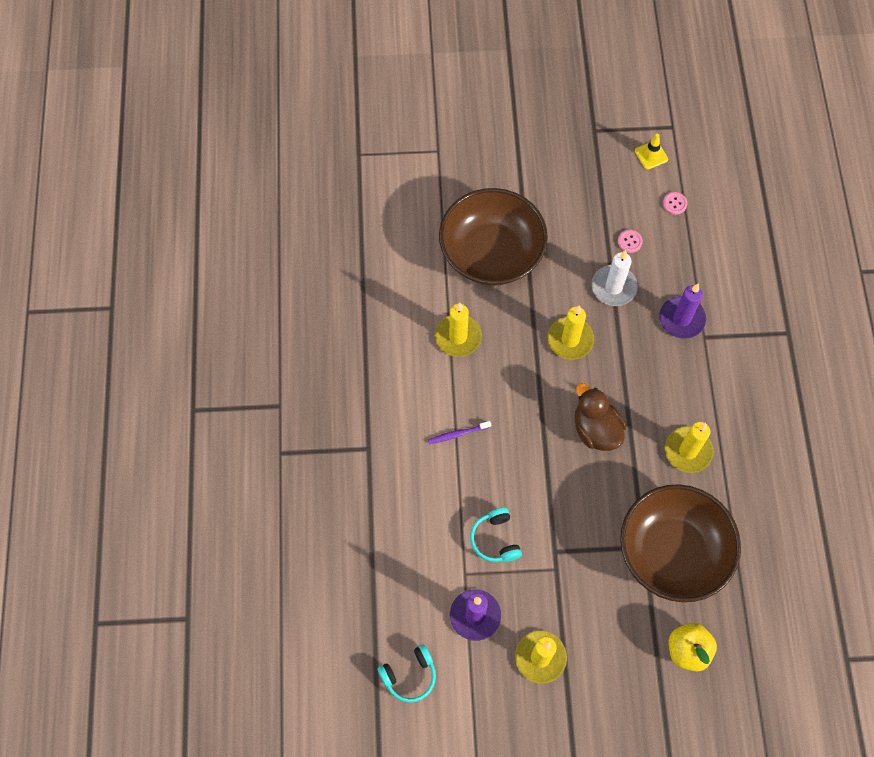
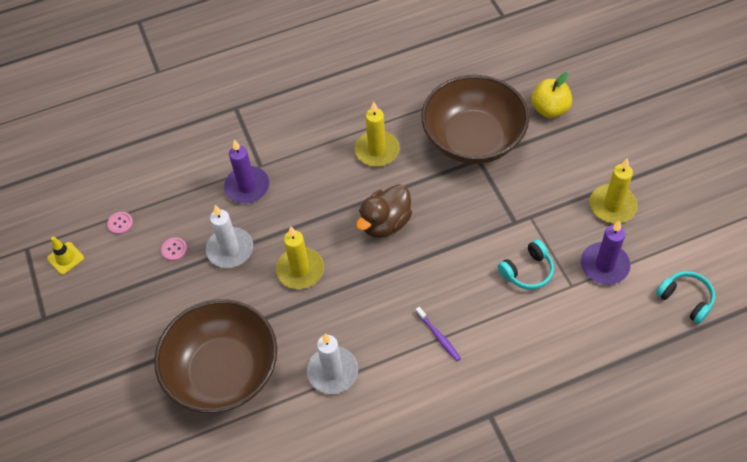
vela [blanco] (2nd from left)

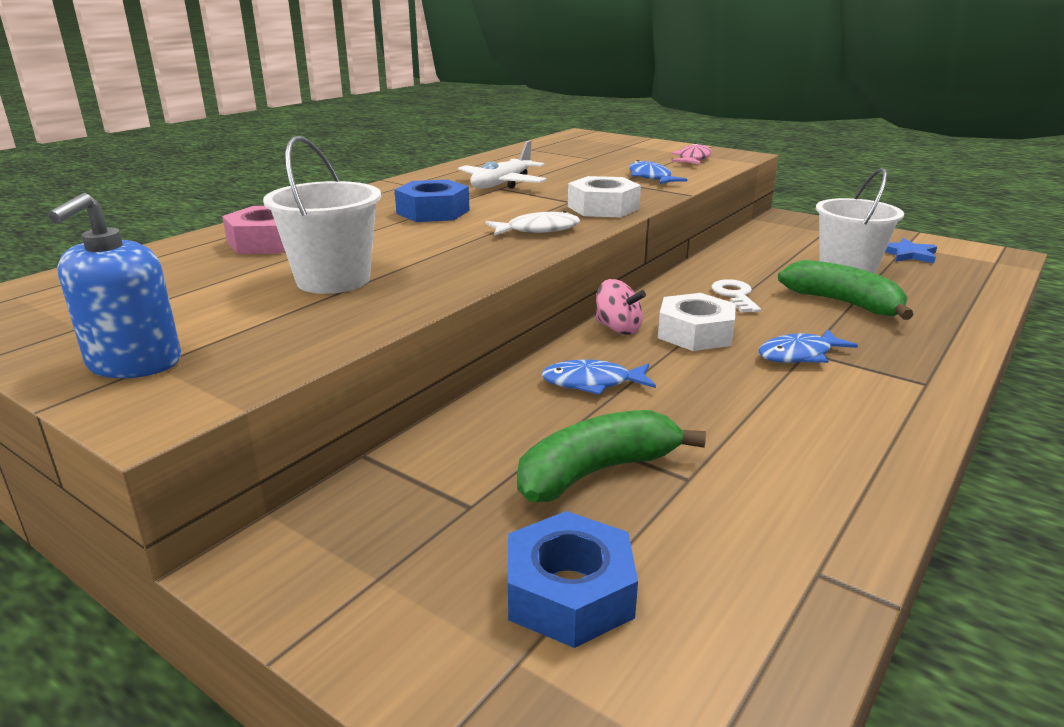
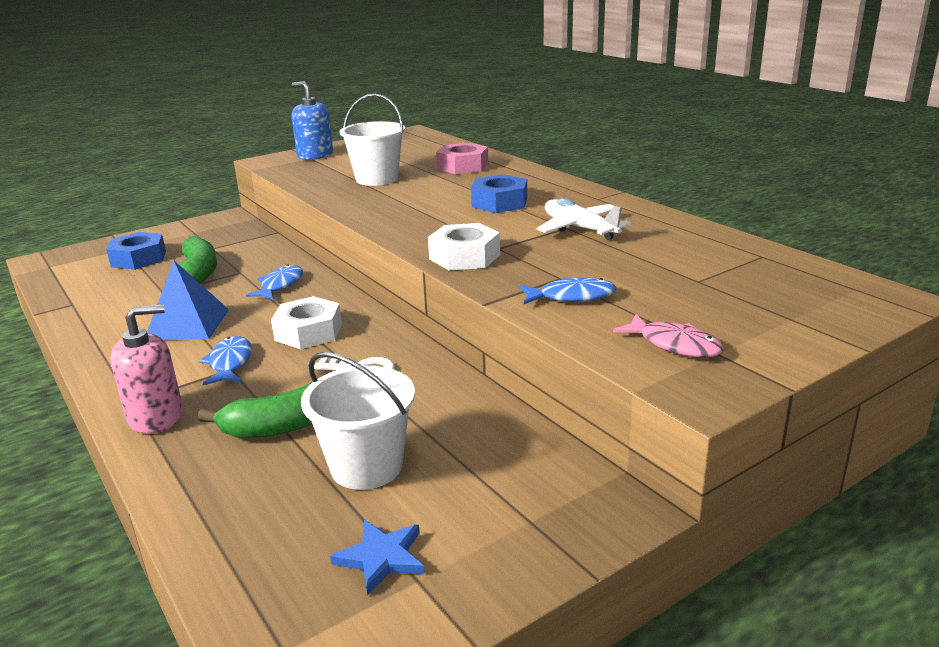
pez [blanco]; peonza [rosa]; pirámide [azul]; dispensador de jabón [rosa]

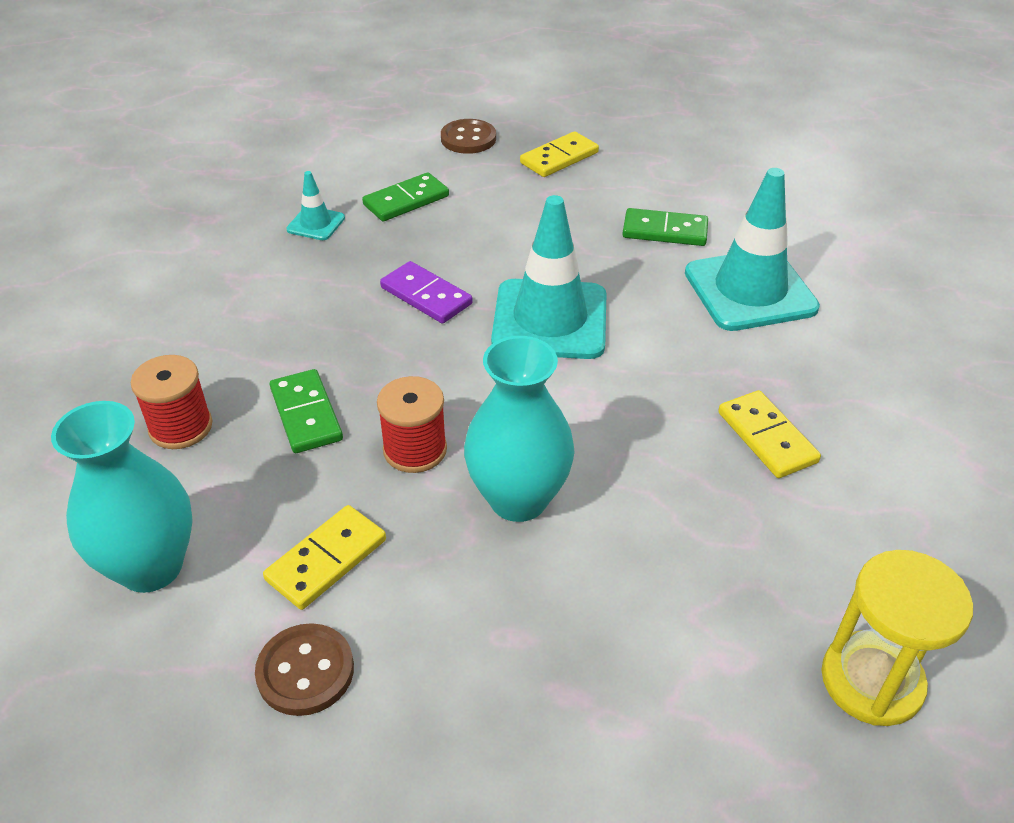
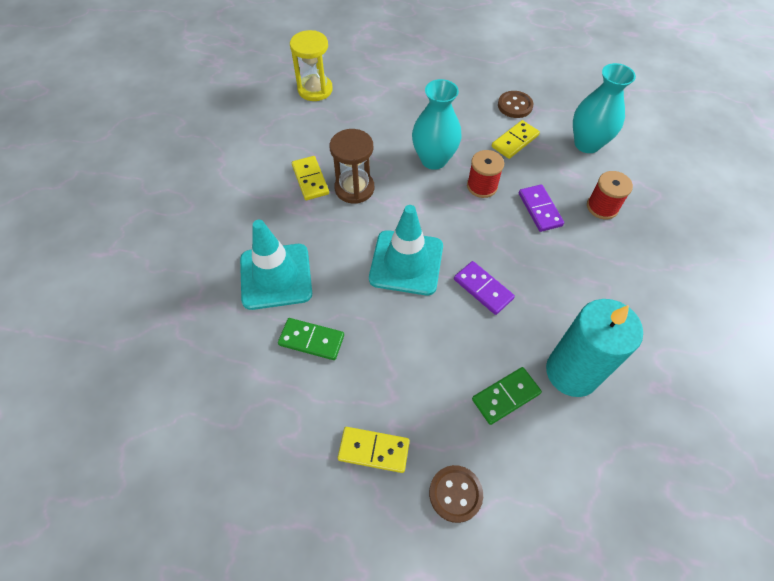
ficha de dominó [amarillo] (2nd from left); vela [turquesa]; ficha de dominó [morado] (2nd from left); reloj de arena [marrón]

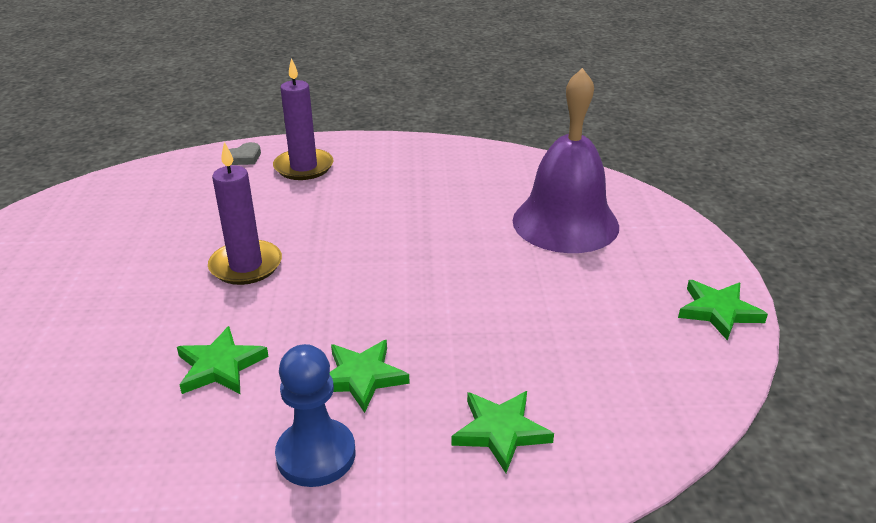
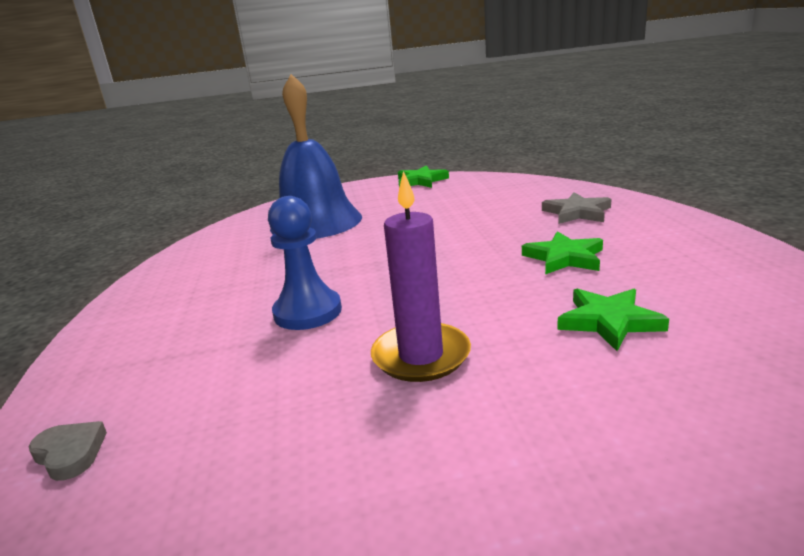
vela [morado] (2nd from left in the first image); campana [azul]; peón [azul]; estrella [gris]

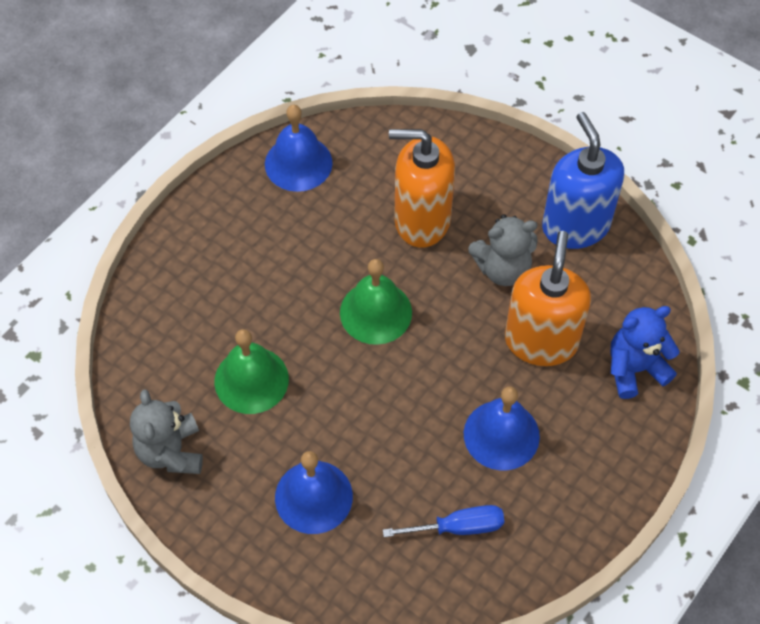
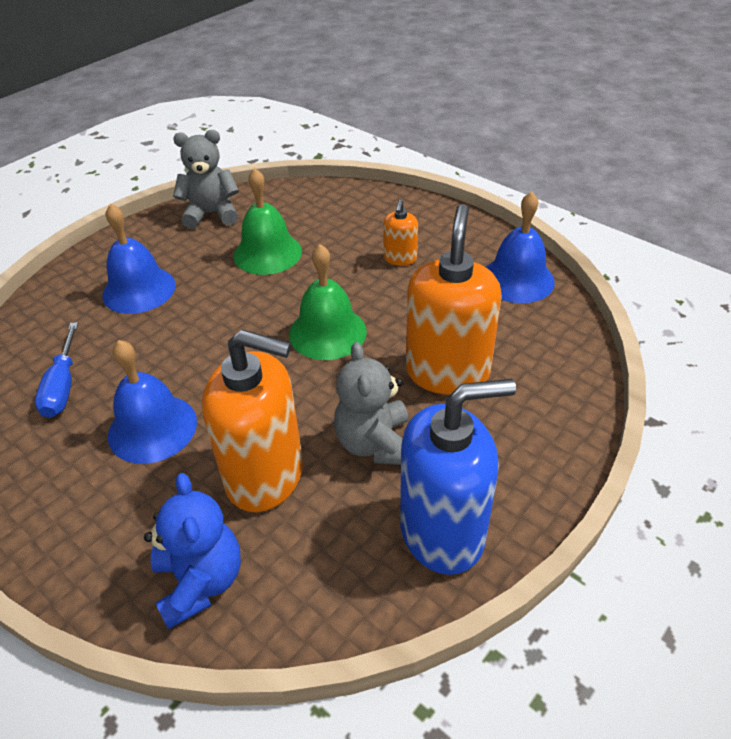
dispensador de jabón [naranja] (2nd from left)

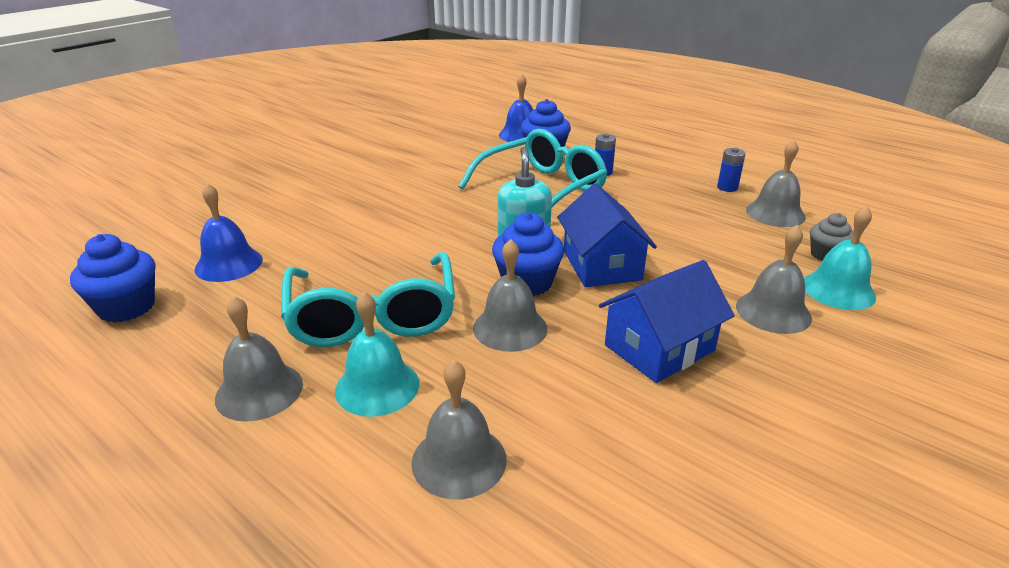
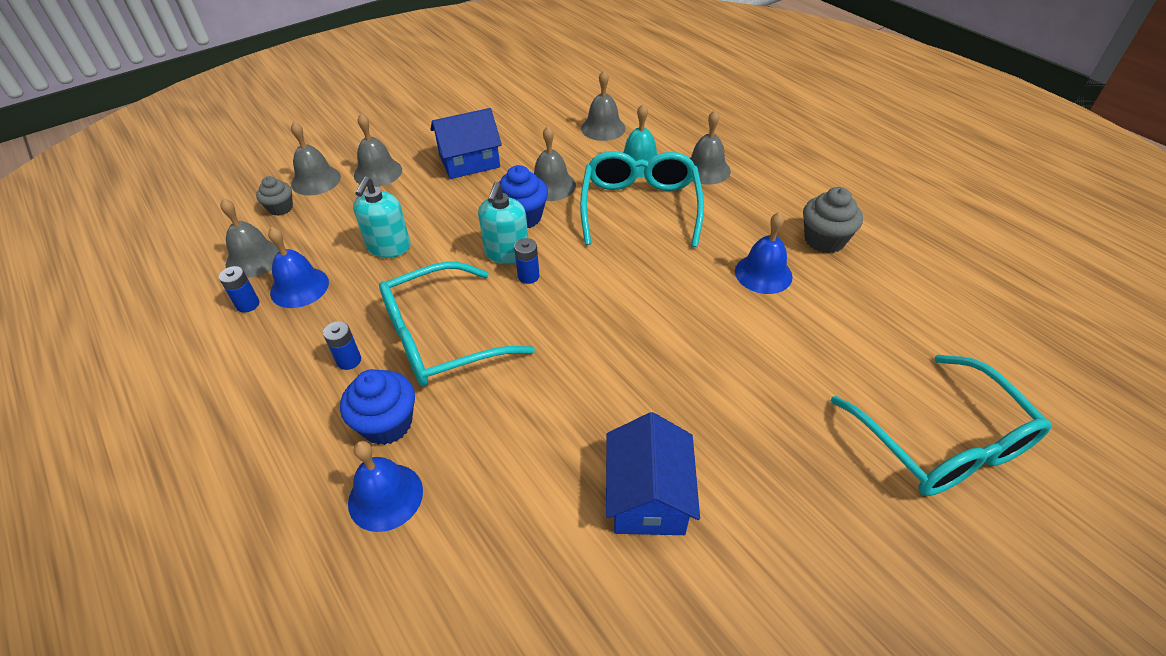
casa [azul] (2nd from left); campana [gris] (2nd from left); magdalena [gris] (2nd from left); dispensador de jabón [turquesa] (1st from left); campana [azul] (1st from left); pila [azul] (3rd from left); gafas [turquesa] (3rd from left)

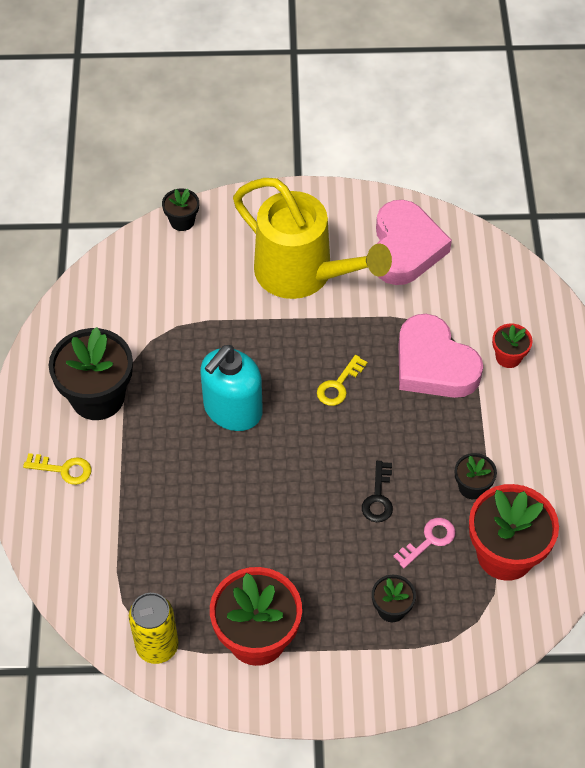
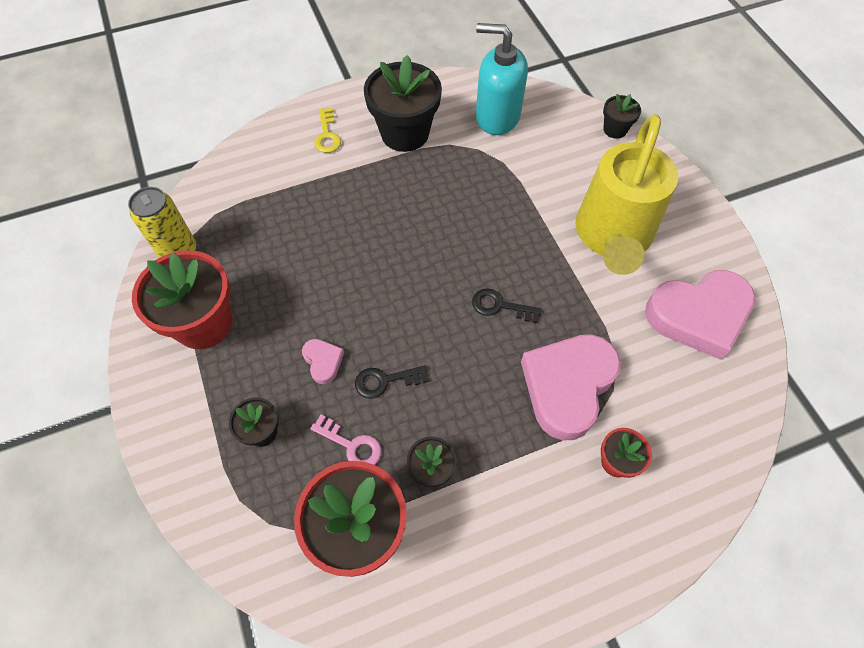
dispensador de jabón [turquesa]; llave [negro] (2nd from left); corazón [rosa] (1st from left)

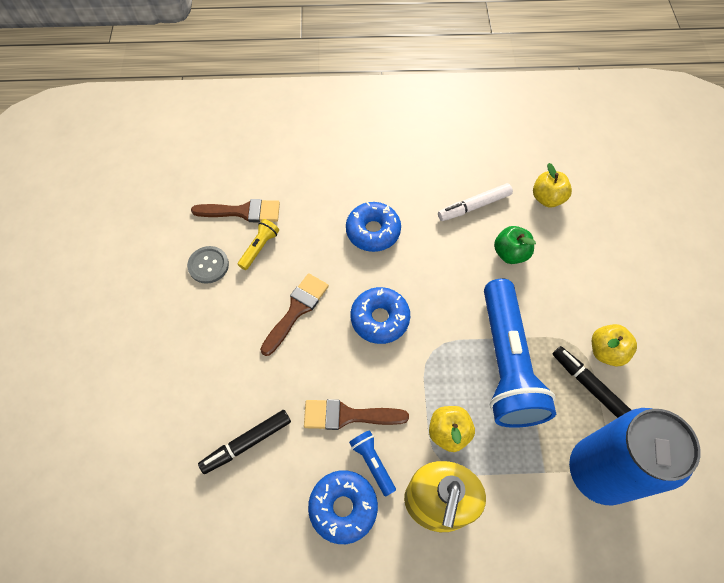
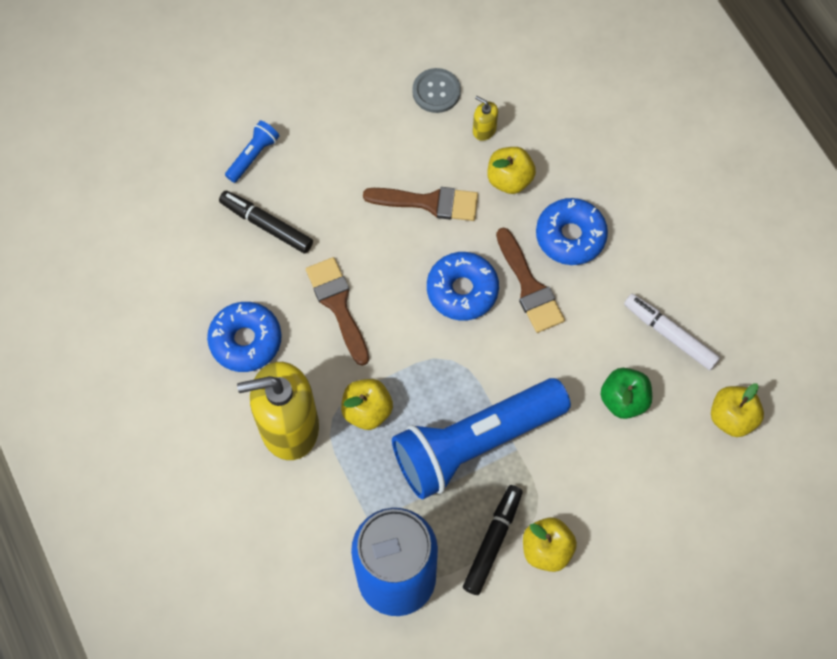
pincel [marrón] (3rd from left); dispensador de jabón [amarillo] (2nd from left); lámpara de mano [azul] (1st from left); manzana [amarillo] (2nd from left)

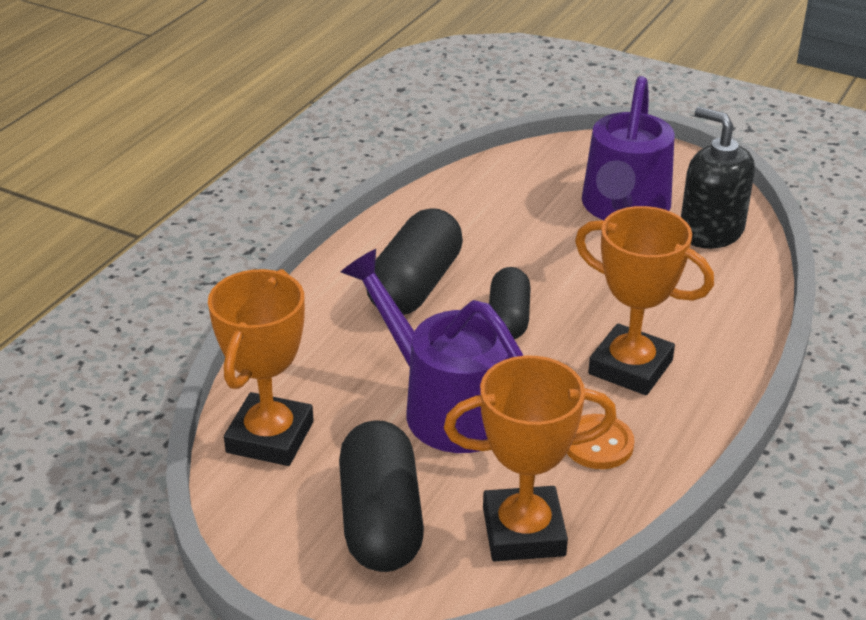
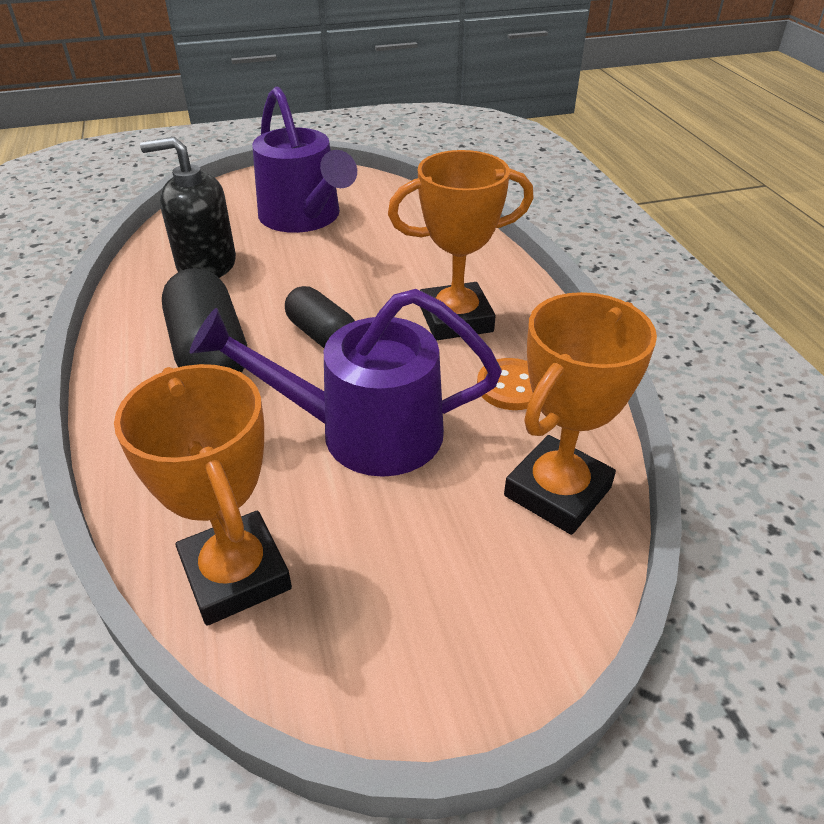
dispensador de jabón [negro]; cápsula [negro] (1st from left in the first image)

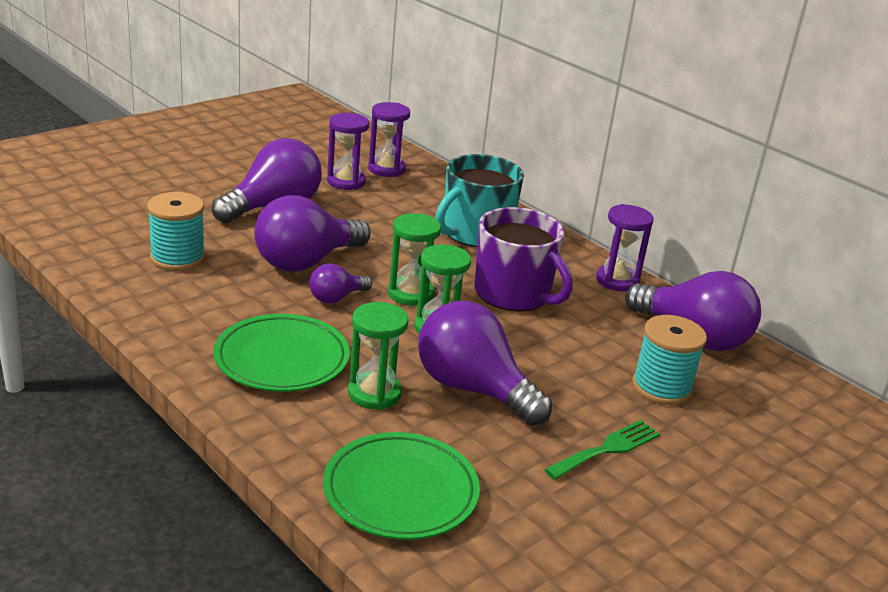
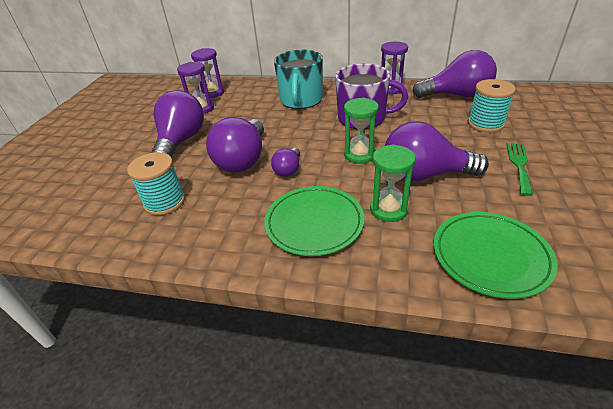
reloj de arena [verde] (2nd from left in the first image)

